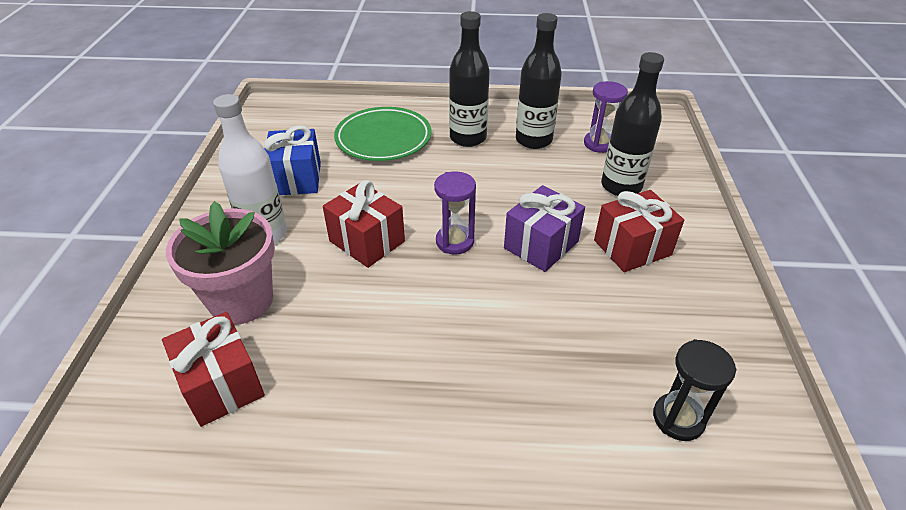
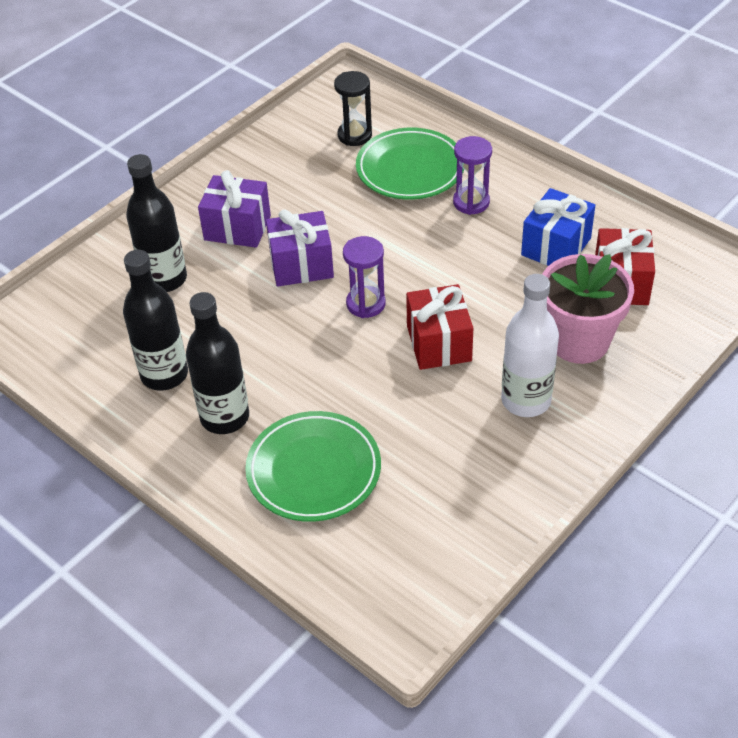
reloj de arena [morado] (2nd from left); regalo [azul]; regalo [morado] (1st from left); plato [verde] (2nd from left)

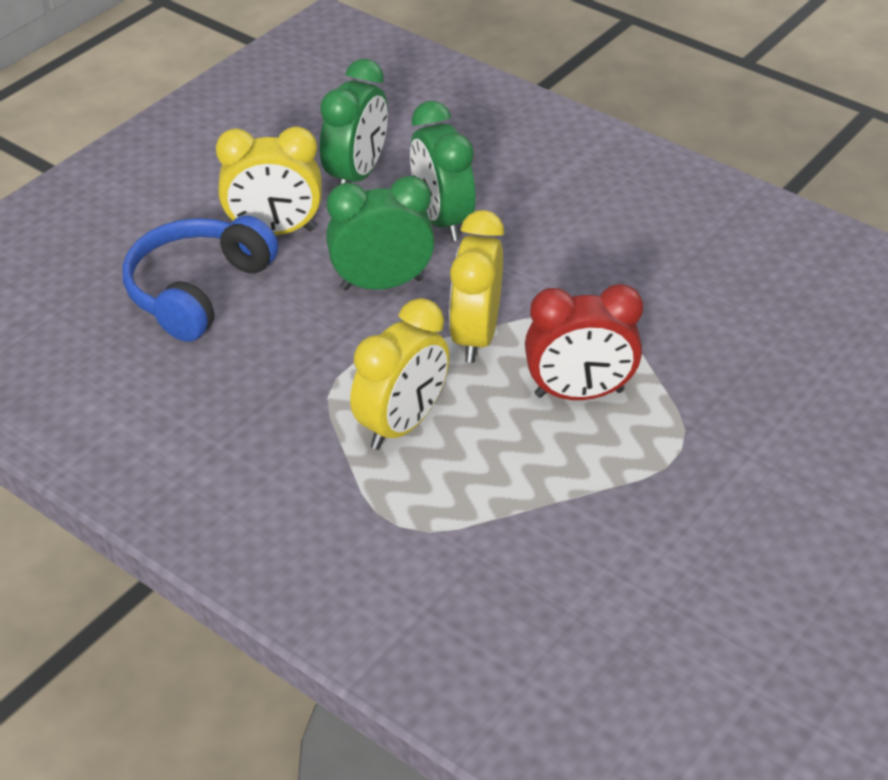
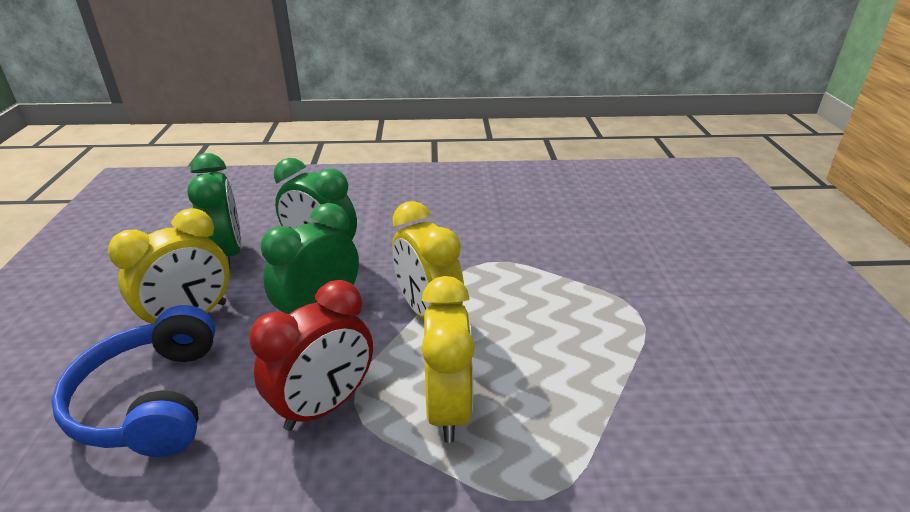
despertador [rojo]

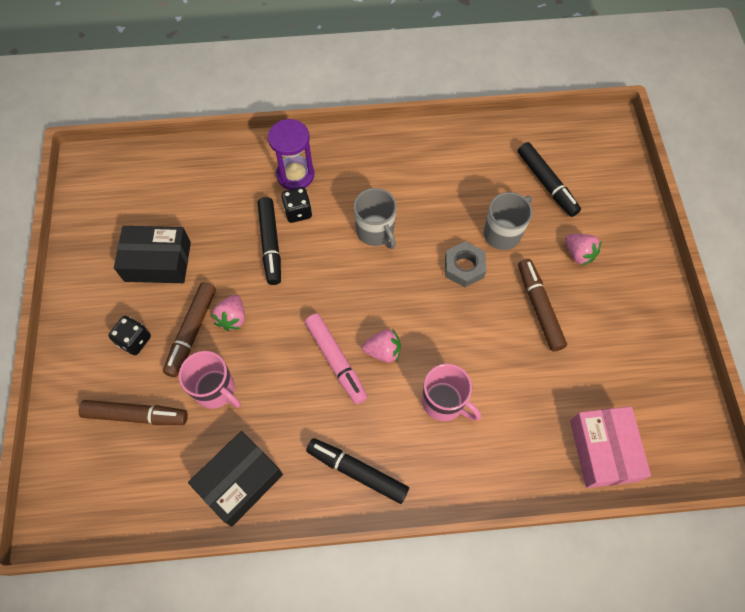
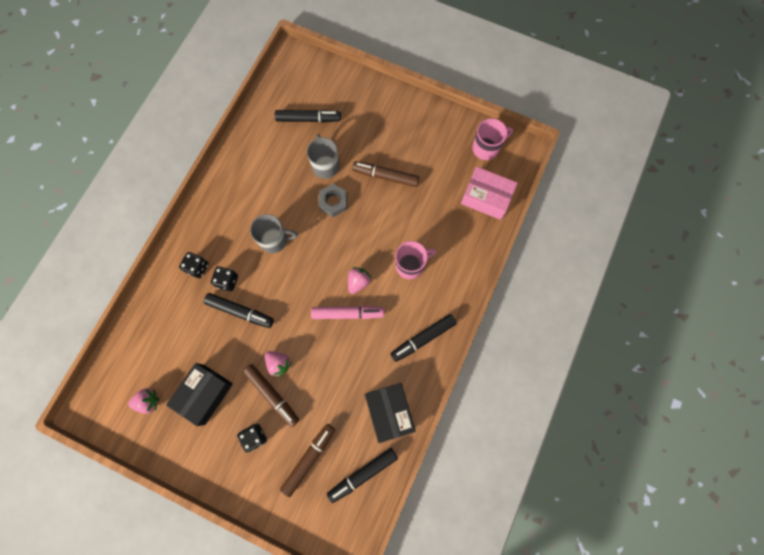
dado [negro] (1st from left); fresa [rosa] (1st from left); taza [rosa] (2nd from left); rotulador [negro] (3rd from left)

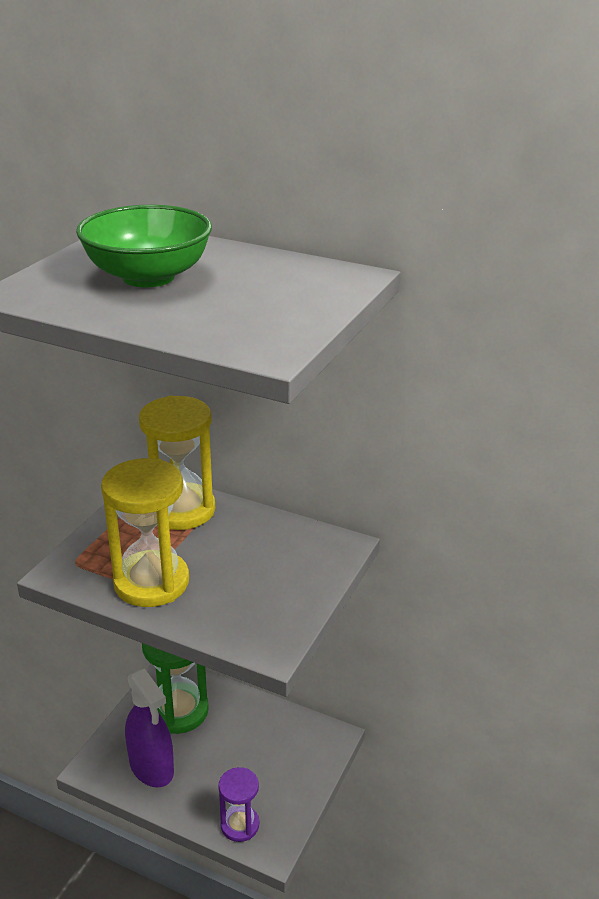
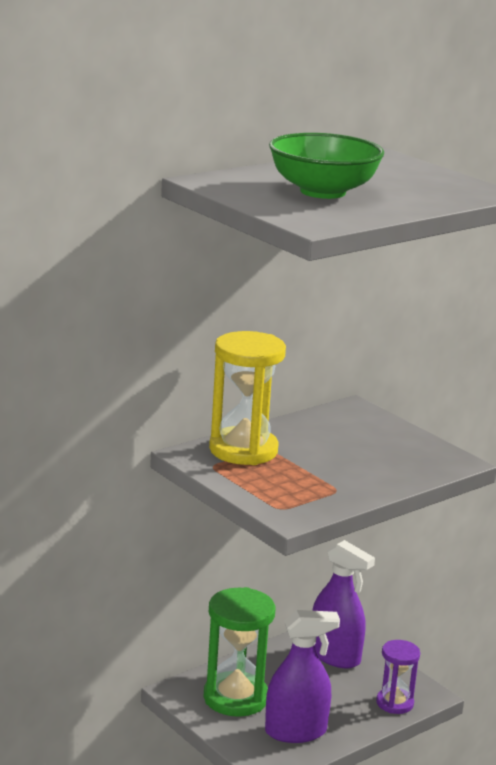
reloj de arena [amarillo] (1st from left in the first image); pulverizador [morado] (2nd from left)

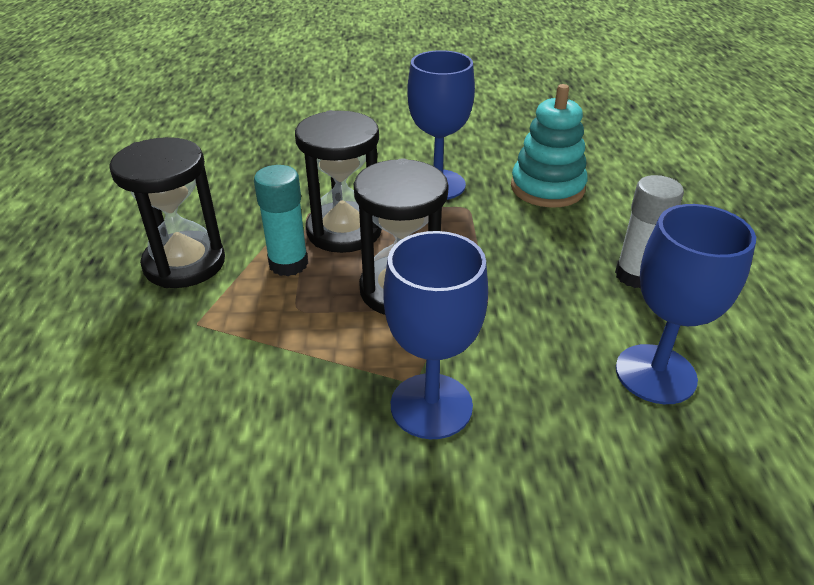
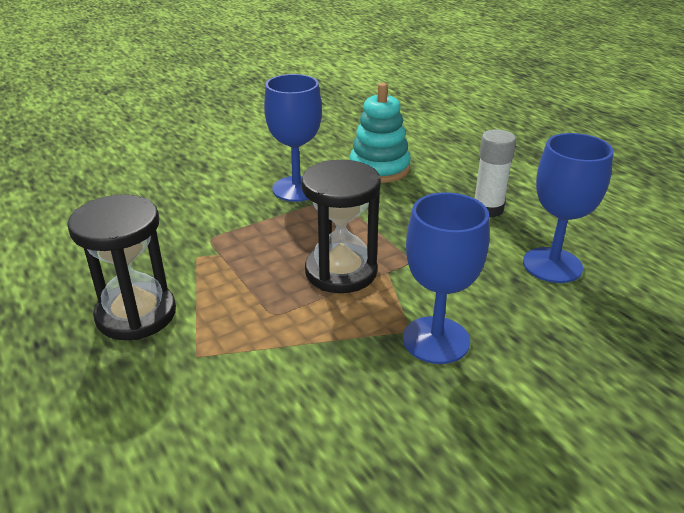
reloj de arena [negro] (2nd from left in the first image); barra de pegamento [turquesa]

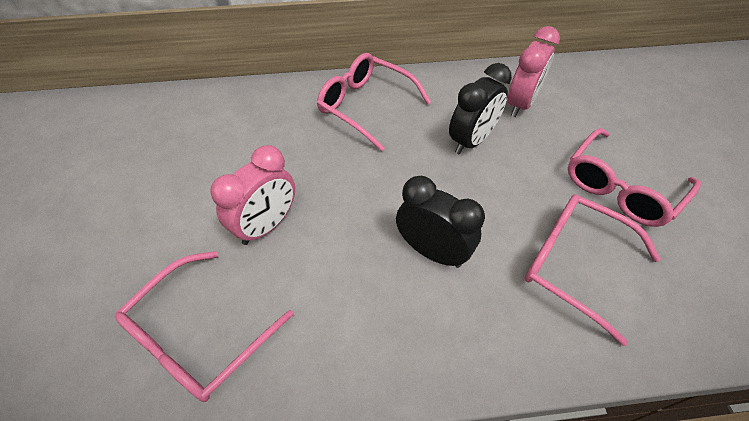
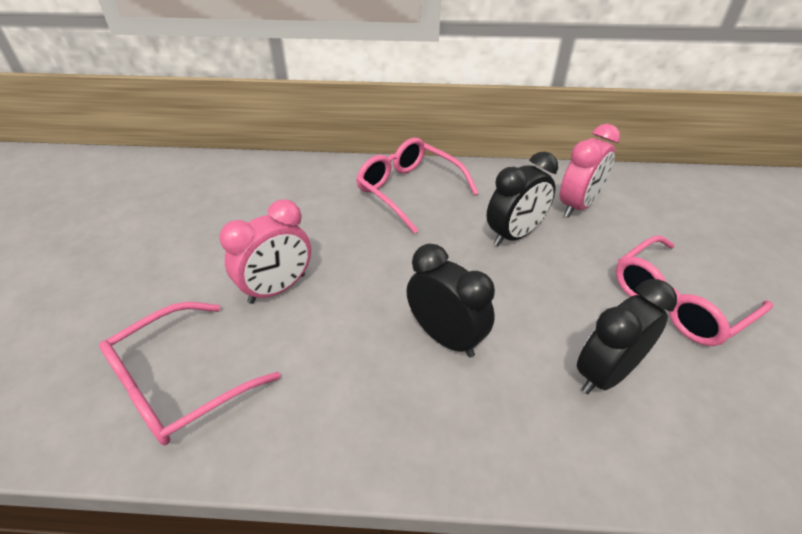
despertador [negro] (3rd from left)

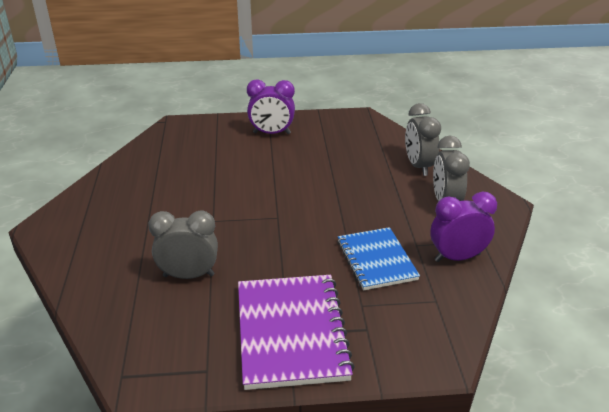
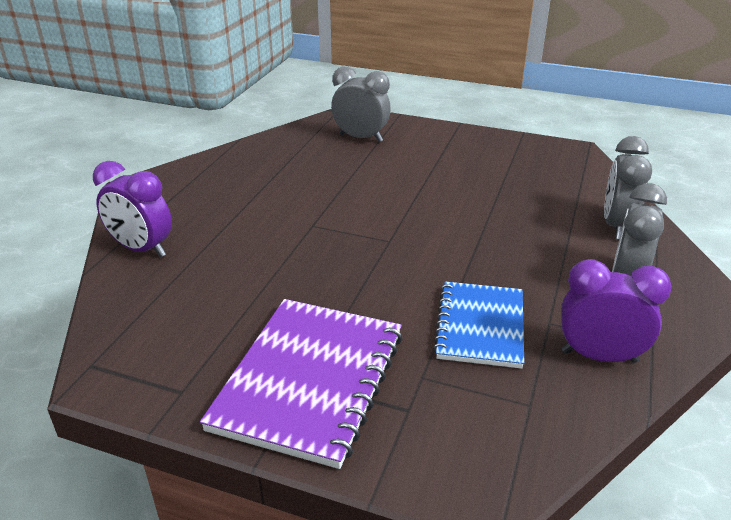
despertador [morado] (1st from left); despertador [gris] (1st from left)

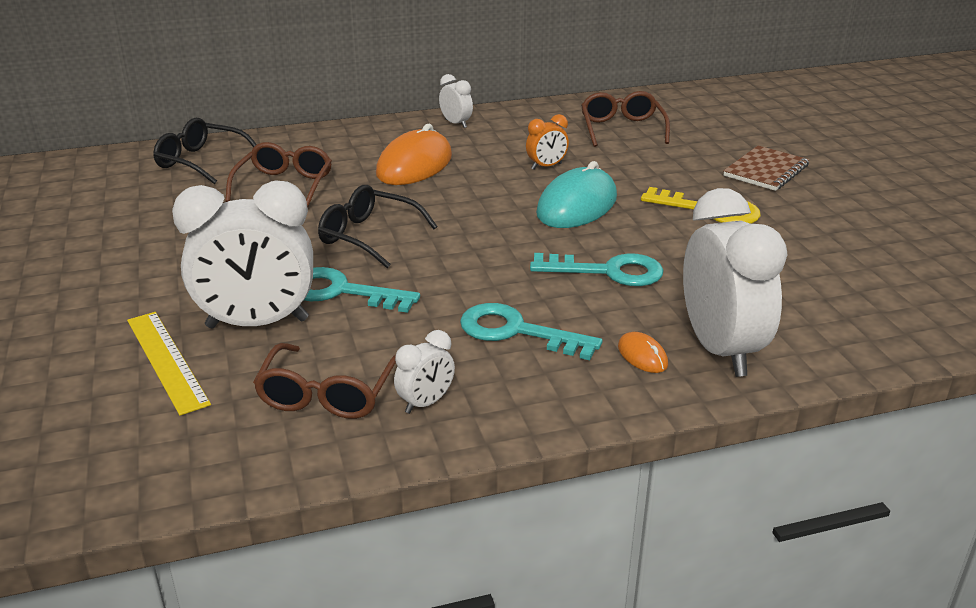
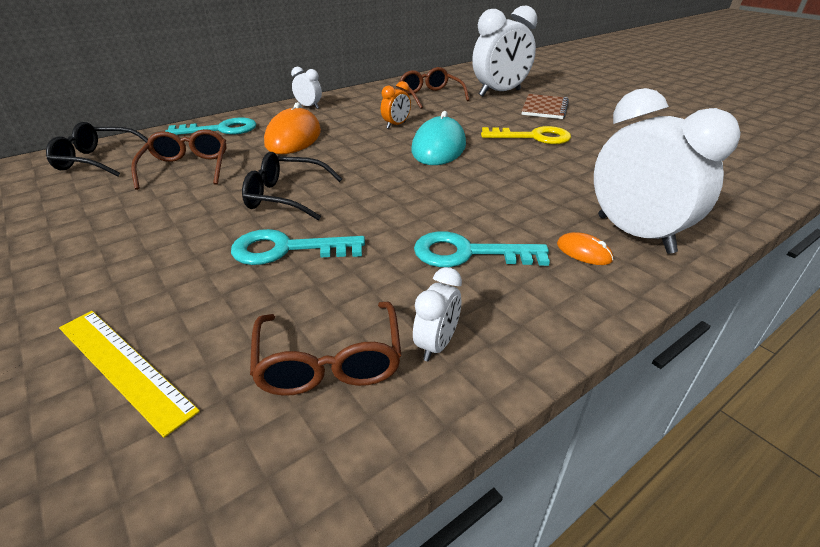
despertador [blanco] (3rd from left); llave [turquesa] (1st from left)

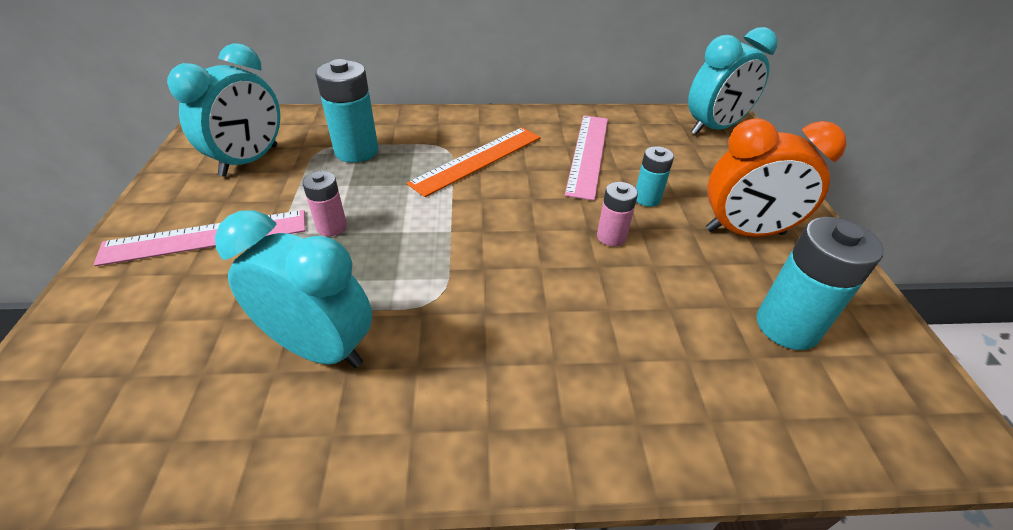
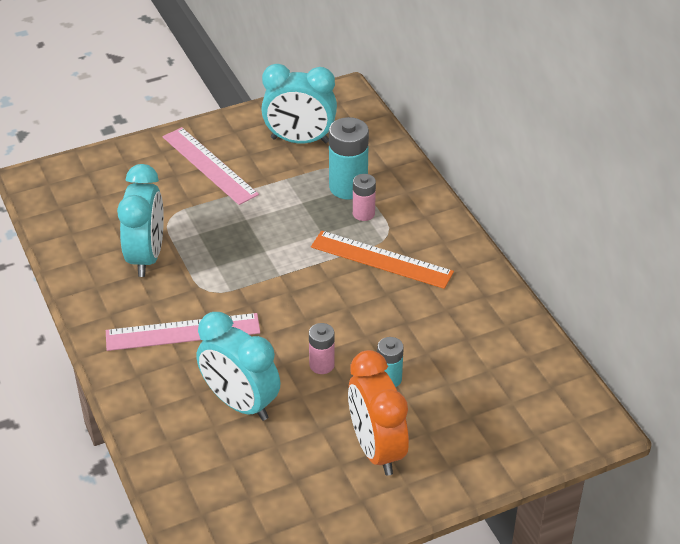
despertador [turquesa] (2nd from left); regla [rosa] (1st from left); pila [rosa] (2nd from left); pila [turquesa] (3rd from left in the first image)

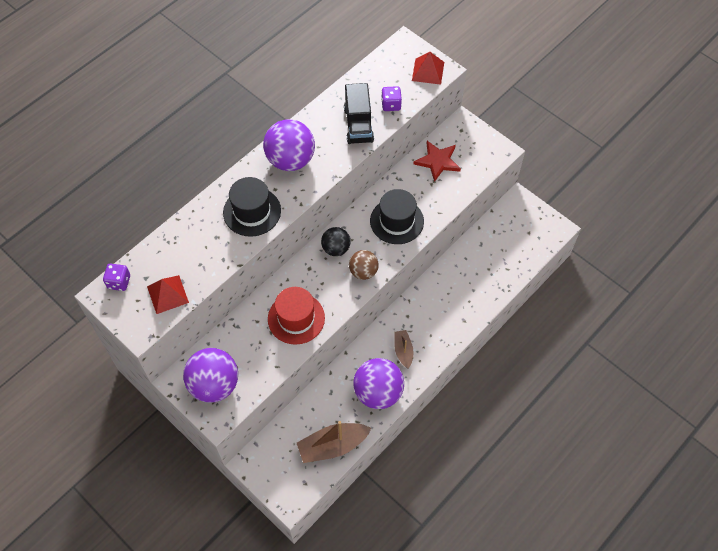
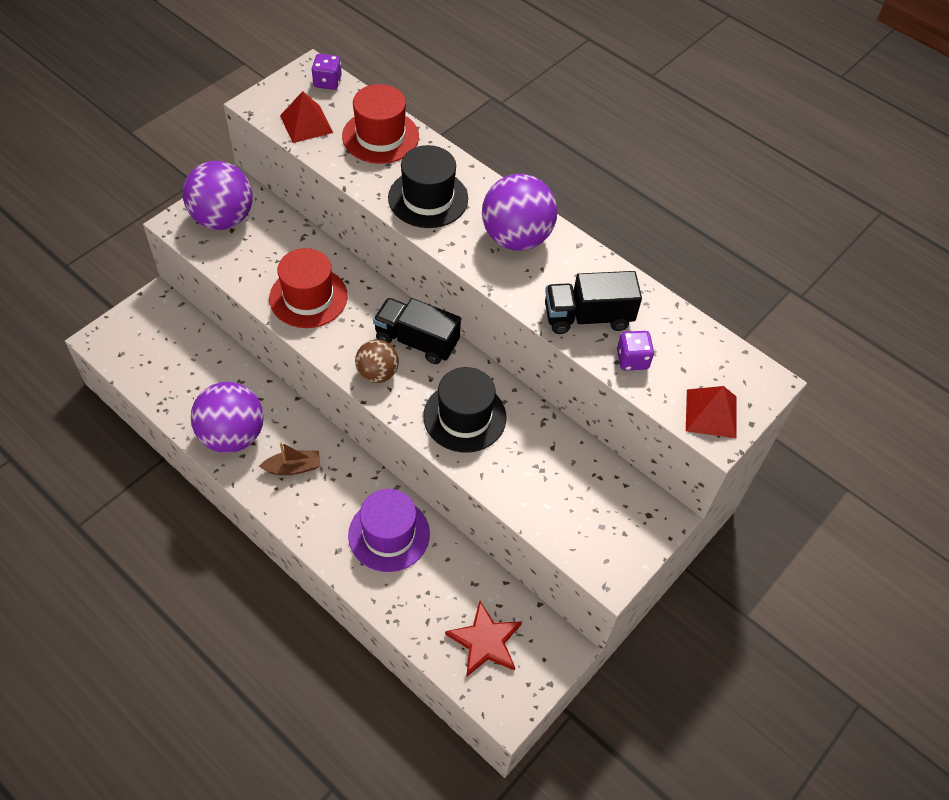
estrella [rojo]; camión [negro] (1st from left); barco [marrón] (1st from left in the first image); sombrero [rojo] (2nd from left); sombrero [morado]

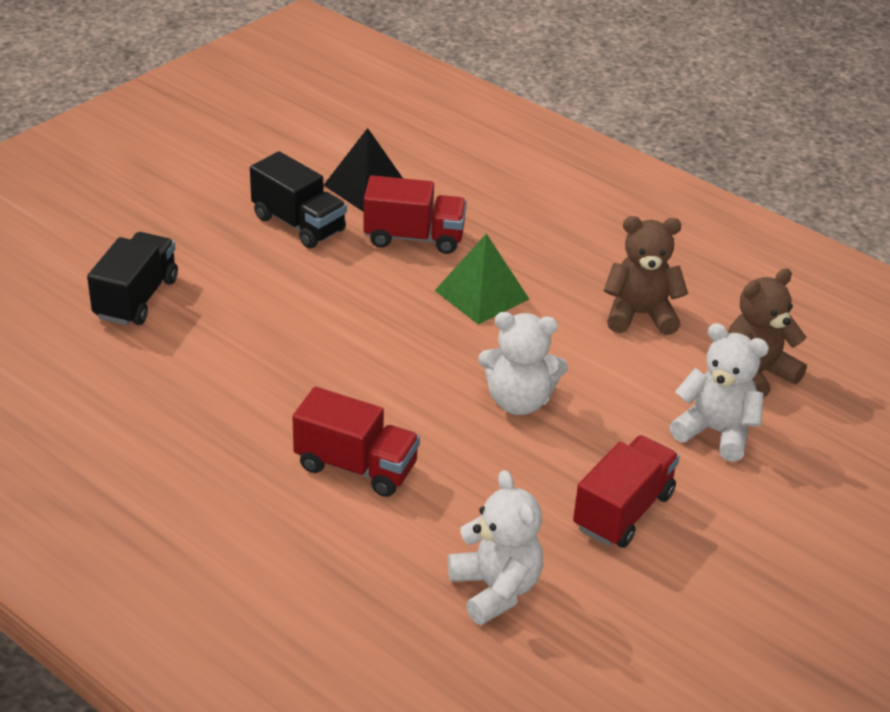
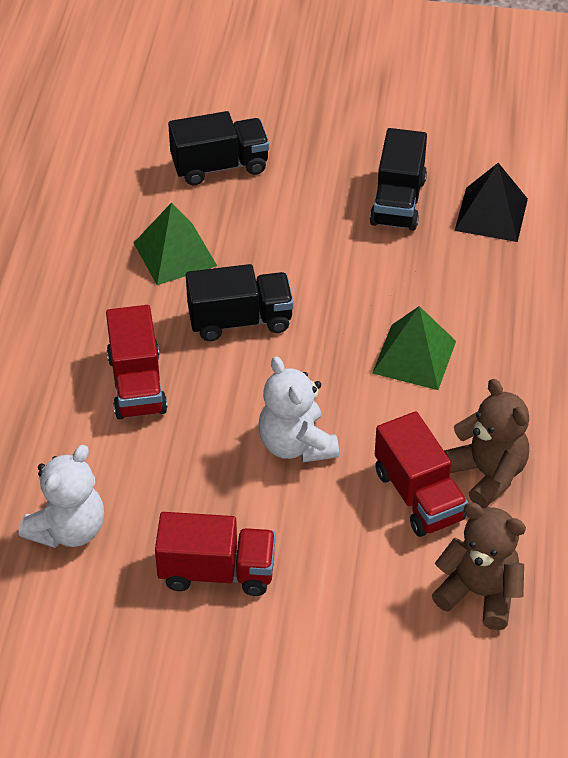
camión [rojo] (3rd from left); osito [blanco] (3rd from left in the first image); pirámide [verde] (1st from left); camión [negro] (2nd from left)

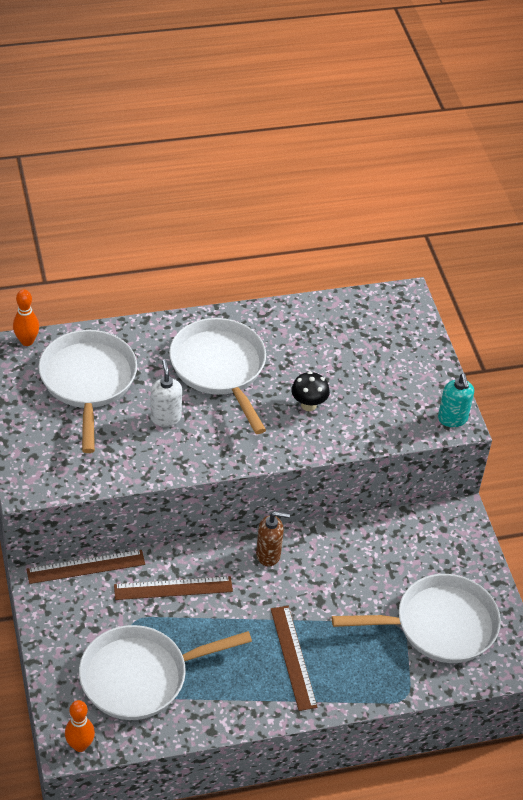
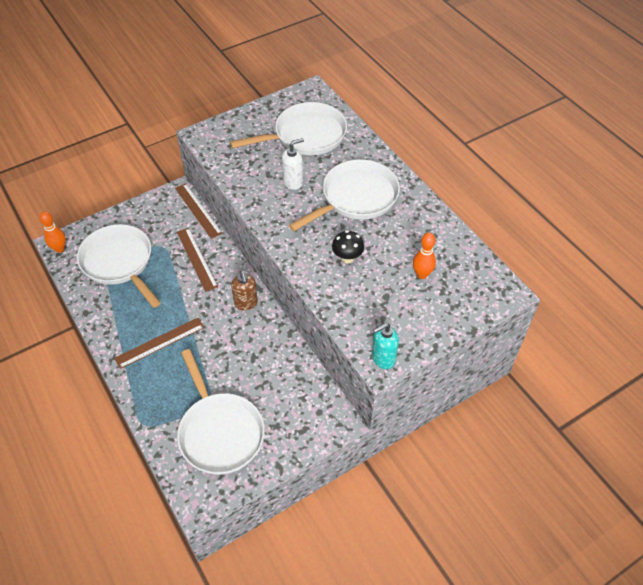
bolo [naranja] (2nd from left)

